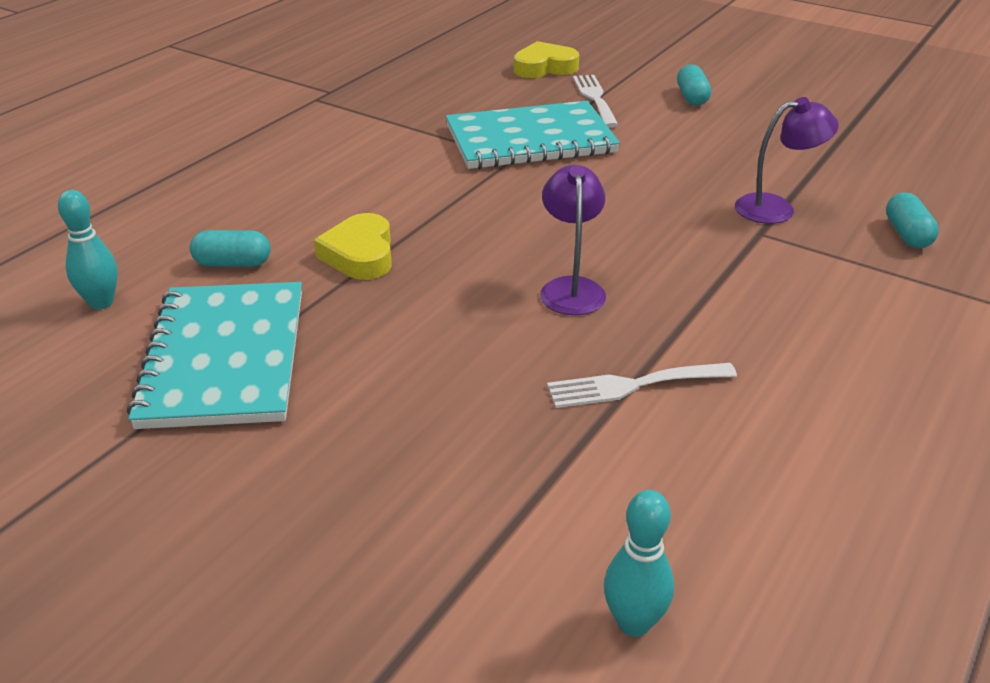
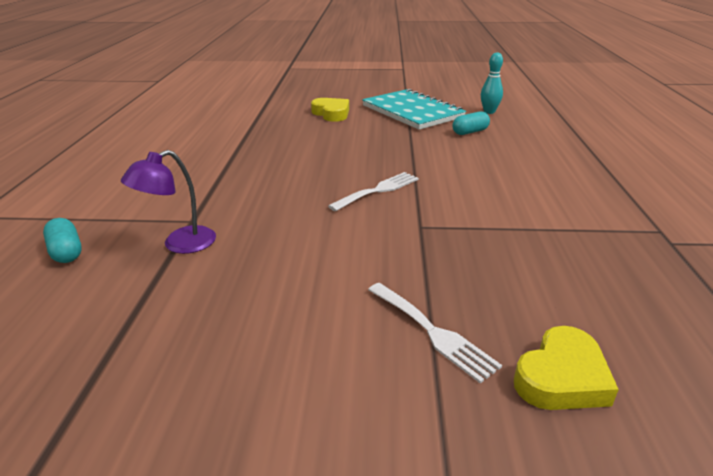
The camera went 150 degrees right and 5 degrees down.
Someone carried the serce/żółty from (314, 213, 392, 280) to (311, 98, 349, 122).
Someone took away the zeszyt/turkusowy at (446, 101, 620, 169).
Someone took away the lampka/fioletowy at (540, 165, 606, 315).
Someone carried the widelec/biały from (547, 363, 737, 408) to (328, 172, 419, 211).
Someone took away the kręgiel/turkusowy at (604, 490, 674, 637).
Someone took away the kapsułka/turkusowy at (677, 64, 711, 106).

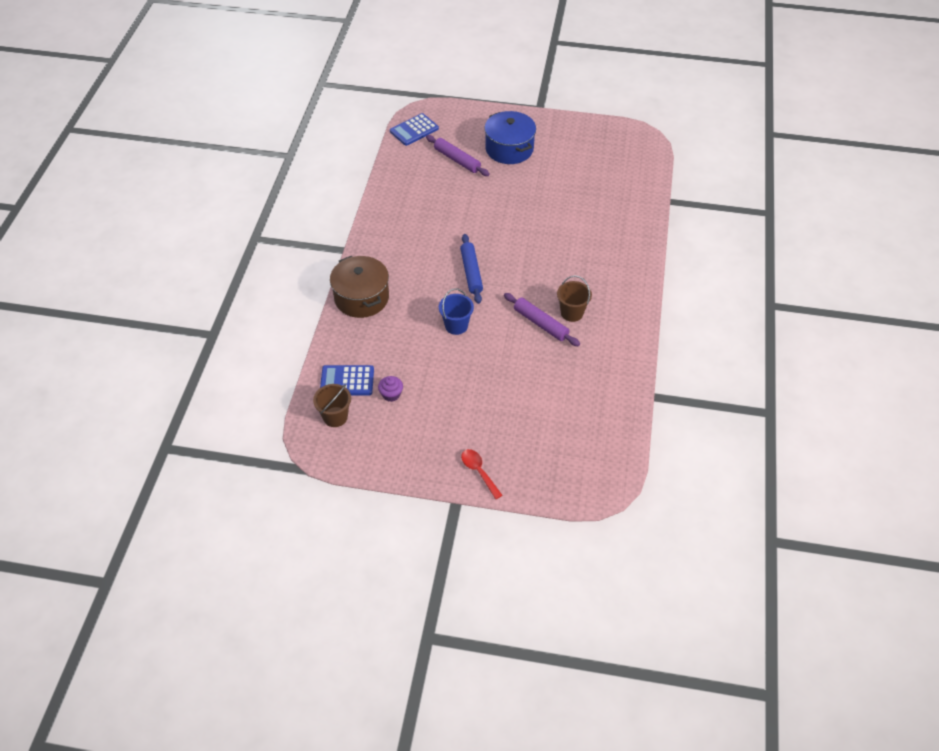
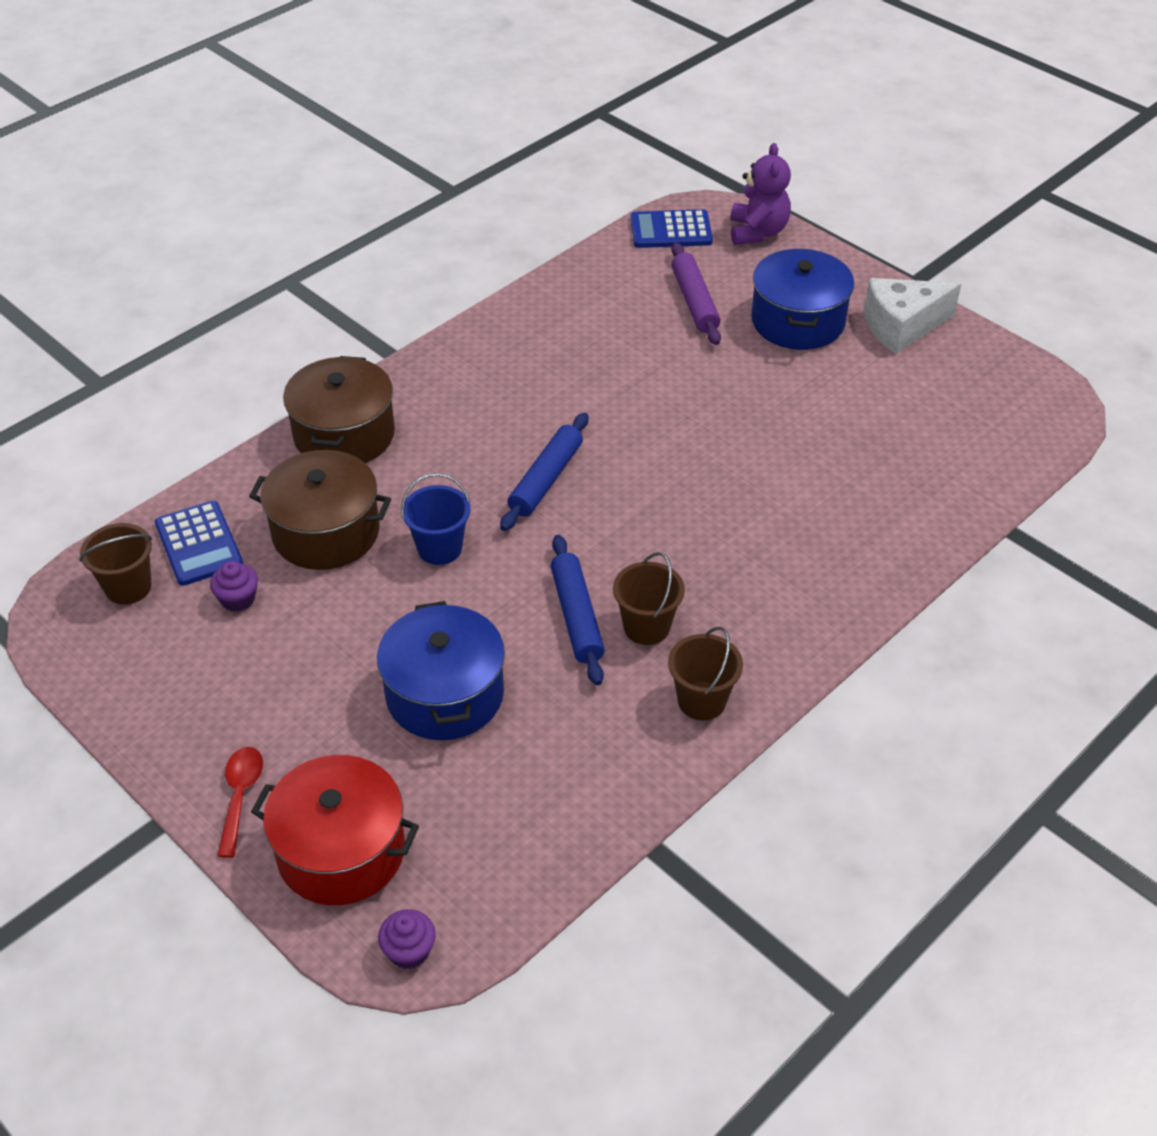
The camera went 35 degrees right and 5 degrees down.
Someone rotated the kalkulator/niebieski at (320, 365, 374, 396) by 150 degrees counterclockwise.
Someone repainted the wałek do ciasta/fioletowy at (504, 293, 580, 346), which became the wałek do ciasta/niebieski at (551, 535, 605, 685).
Someone put down the garnek/brązowy at (249, 450, 391, 570).
Someone put down the garnek/czerwony at (251, 755, 419, 905).
Someone put down the garnek/niebieski at (377, 601, 505, 740).
Someone put down the muffinka/fioletowy at (378, 909, 436, 969).
Someone put down the wiadro/brązowy at (668, 627, 743, 720).
Someone put down the miś/fioletowy at (730, 143, 791, 245).
Someone put down the ser/biały at (864, 278, 961, 354).

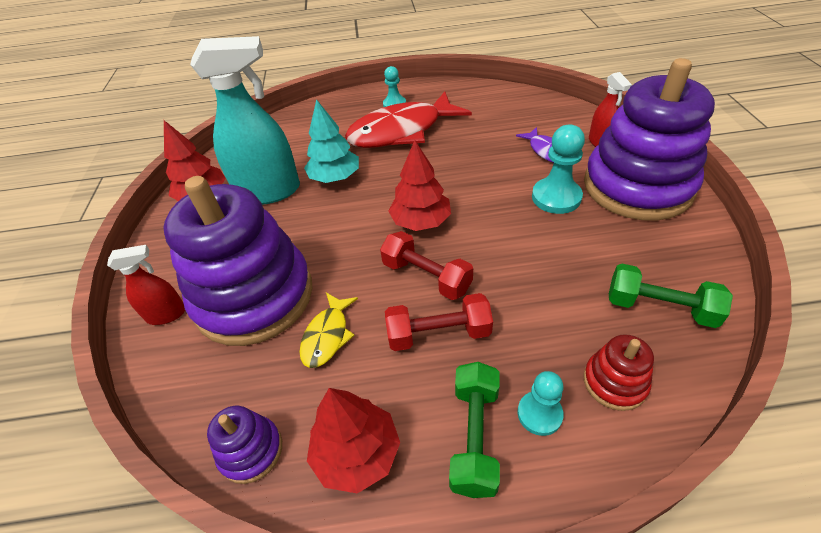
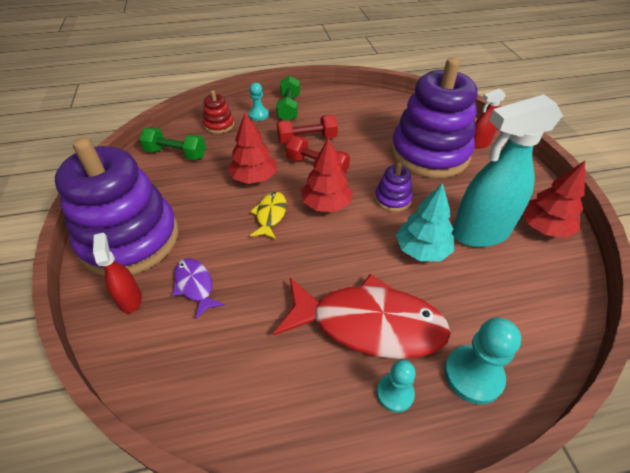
The camera went 170 degrees right and 0 degrees up.
Someone carried the zabawka nakładanka/fioletowy from (207, 406, 282, 484) to (375, 163, 413, 212).
Someone carried the ryba/żółty from (299, 293, 358, 368) to (250, 192, 287, 239).
Someone carried the drzewko/czerwony from (307, 388, 400, 494) to (228, 112, 277, 184).
Someone rotated the ryba/czerwony at (345, 91, 472, 148) by 45 degrees clockwise.
Someone carried the pionek/turkusowy from (532, 125, 585, 214) to (444, 318, 521, 404).

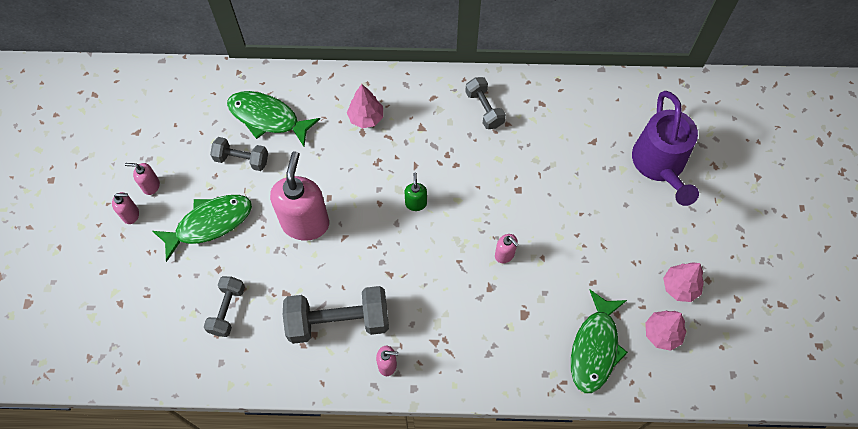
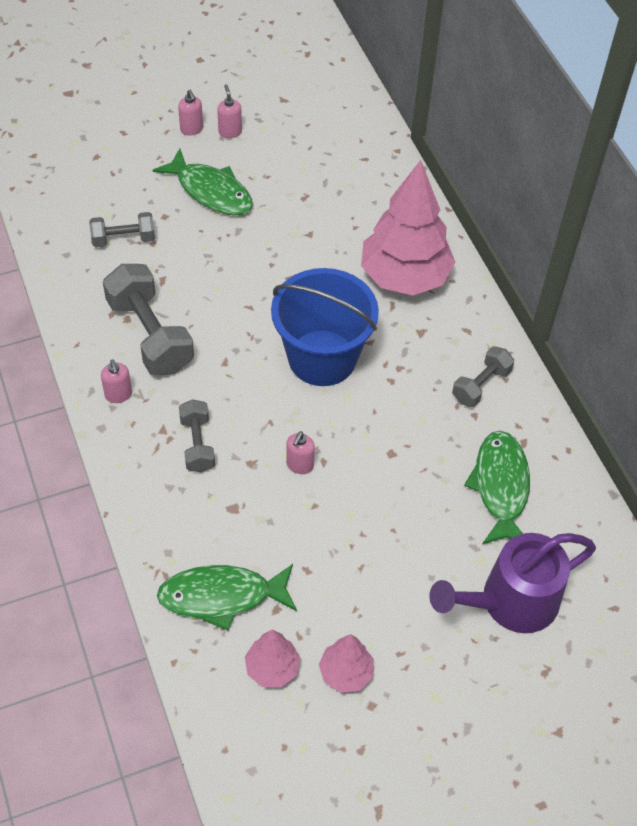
The camera went 65 degrees right and 10 degrees down.
Someone carried the hantel/szary from (210, 137, 268, 171) to (179, 399, 215, 473).
Someone carried the ryba/zielony from (227, 91, 320, 146) to (464, 431, 530, 544).
Someone took away the dozownik mydła/różowy at (270, 151, 329, 241).
Someone scaled the drzewko/różowy at (347, 84, 383, 128) by 2.07.
Someone swapped the dozownik mydła/zielony at (404, 173, 427, 211) for the wiadro/niebieski at (271, 268, 379, 386).

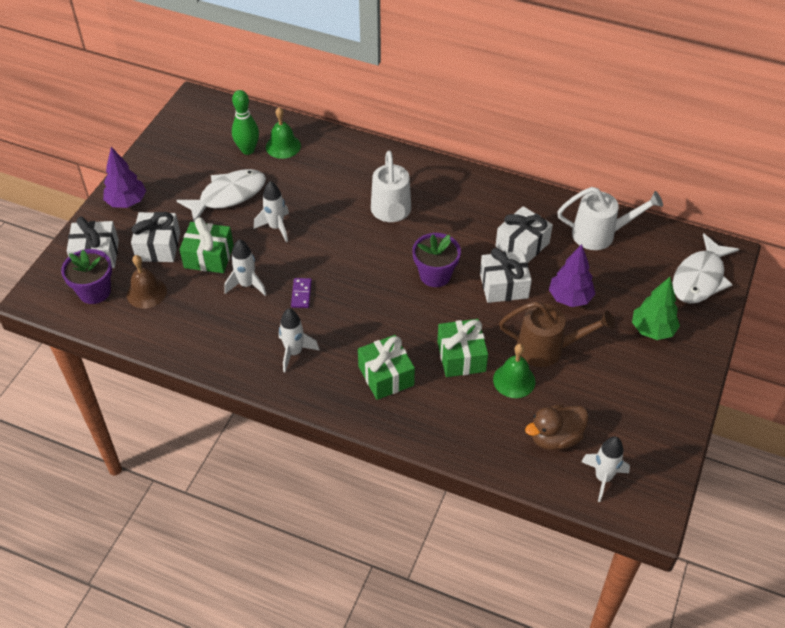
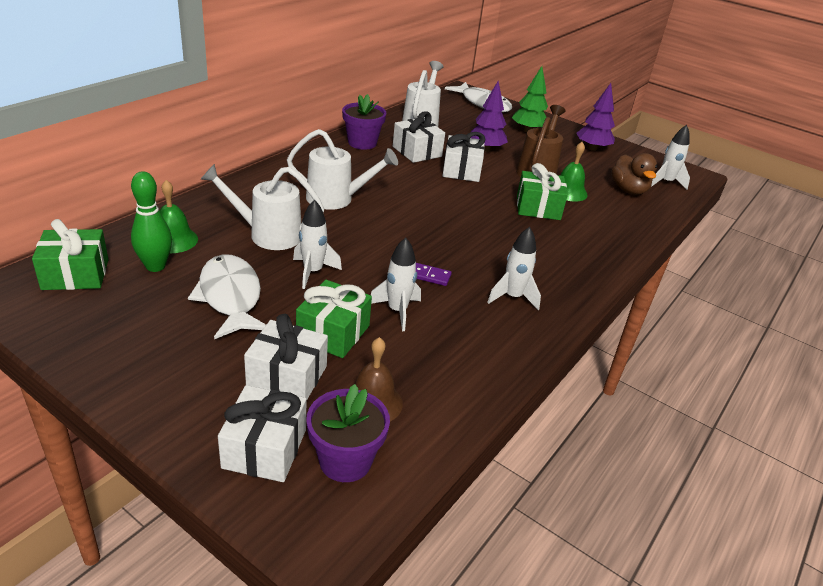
The camera went 80 degrees left and 15 degrees down.
Someone carried the drzewko/fioletowy from (103, 147, 146, 208) to (576, 83, 615, 151).
Someone carried the prezent/zielony from (358, 335, 415, 400) to (32, 219, 109, 290).
Someone carried the doniczka/fioletowy from (412, 233, 461, 287) to (342, 94, 386, 150).
Someone put down the konewka/biały at (200, 164, 324, 250).

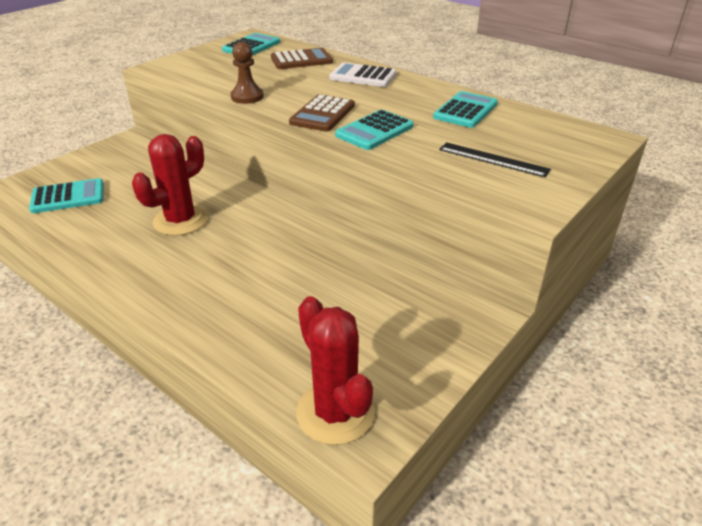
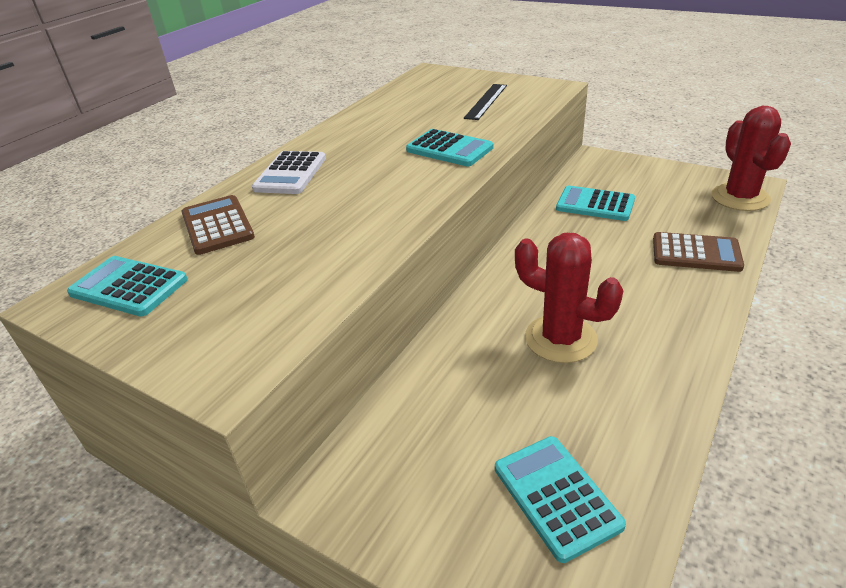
The camera went 95 degrees left and 0 degrees up.
Someone took away the pionek/brązowy at (230, 42, 264, 104).
Someone carried the kalkulator/brązowy from (289, 94, 355, 132) to (653, 232, 744, 272).
Someone rotated the kaktus/czerwony at (296, 296, 375, 445) by 60 degrees counterclockwise.
Someone carried the kalkulator/turkusowy from (433, 91, 498, 128) to (556, 186, 635, 221).

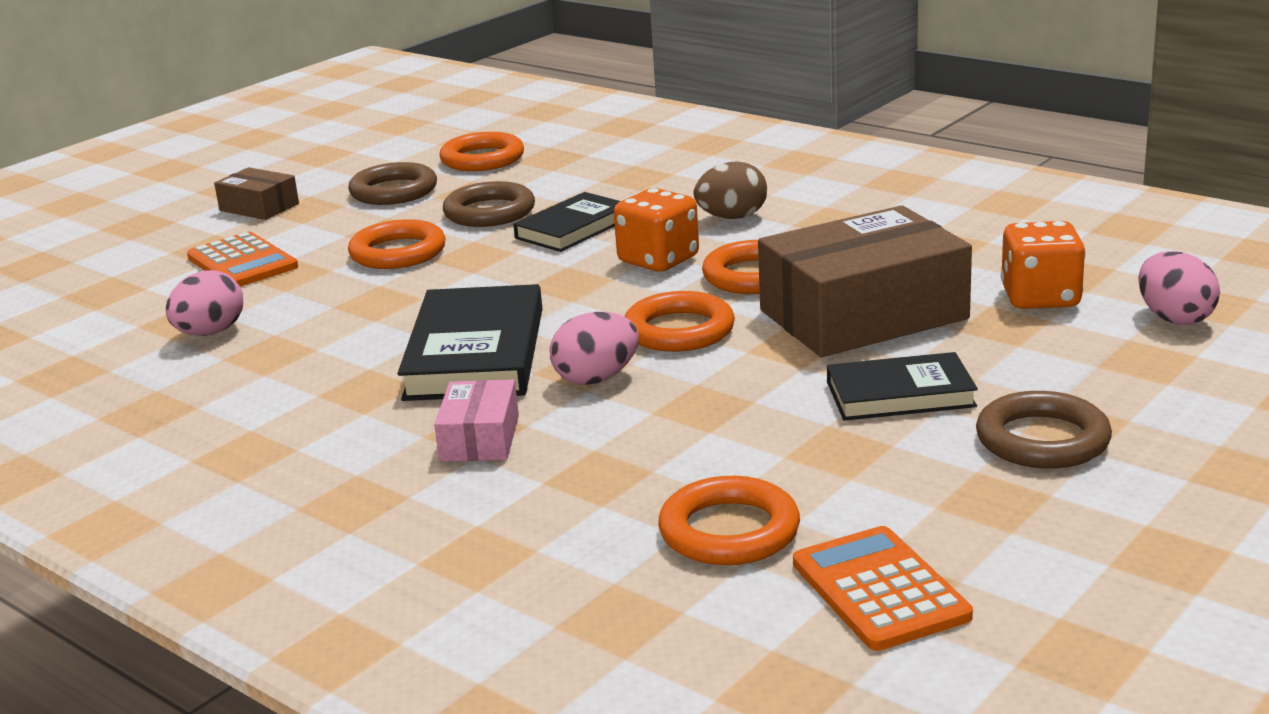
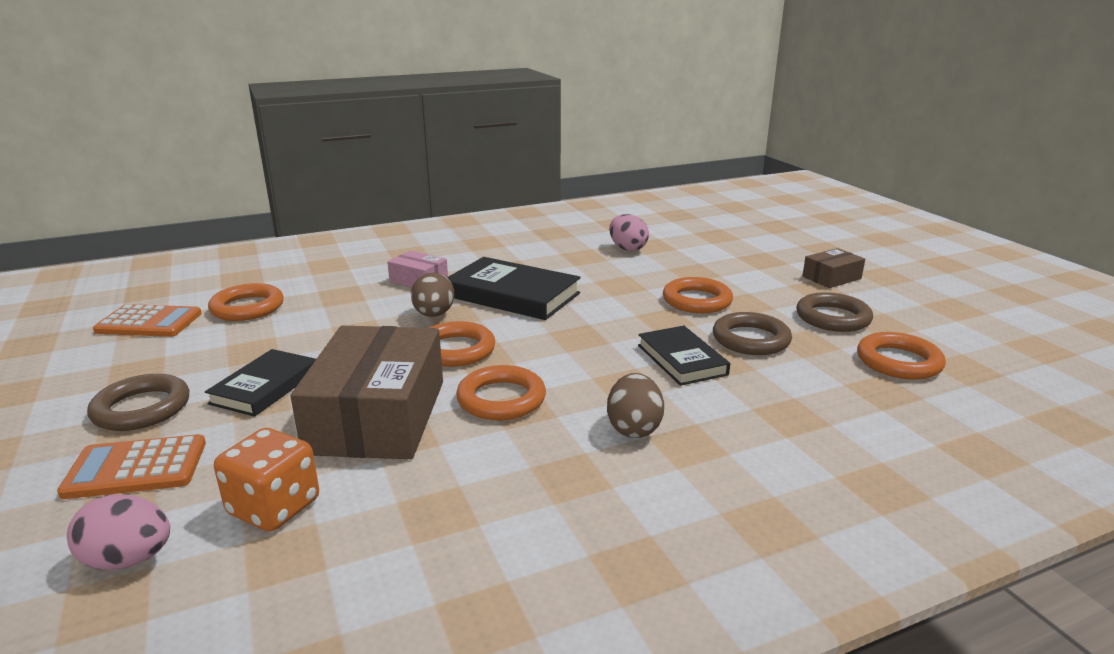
The camera went 115 degrees right and 0 degrees up.
Someone carried the kalkulator/pomarańczowy from (187, 231, 298, 287) to (57, 434, 206, 499).
Someone repainted the jajko/różowy at (550, 312, 639, 385), which became the jajko/brązowy at (411, 272, 455, 317).
Someone took away the kostka do gry/pomarańczowy at (614, 188, 699, 272).

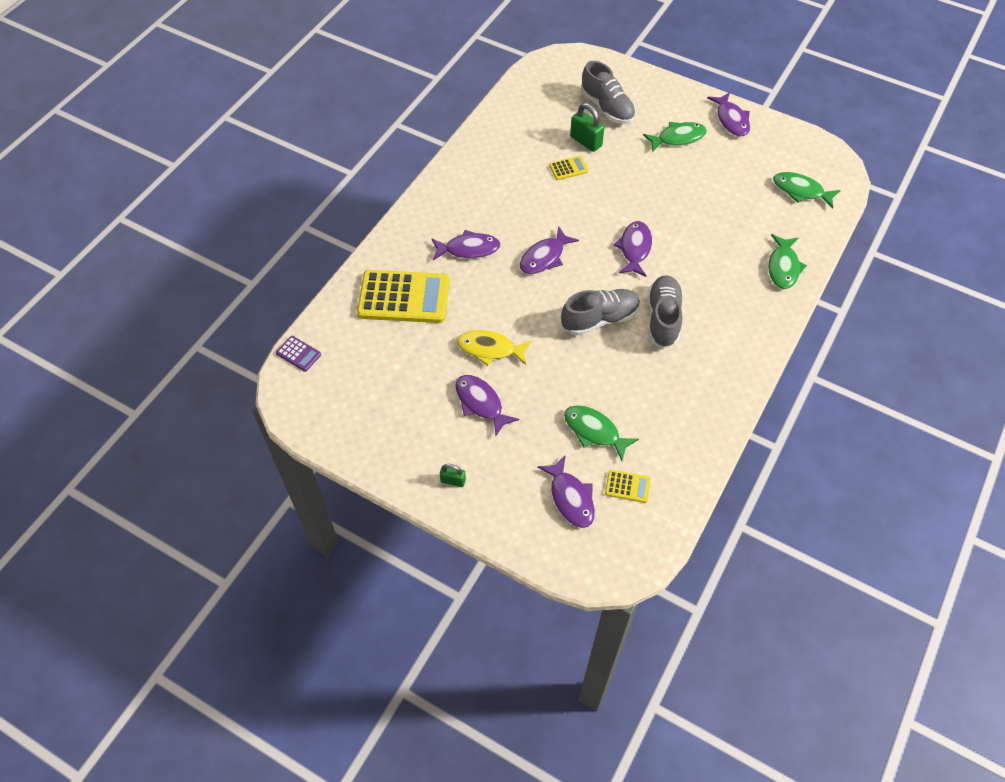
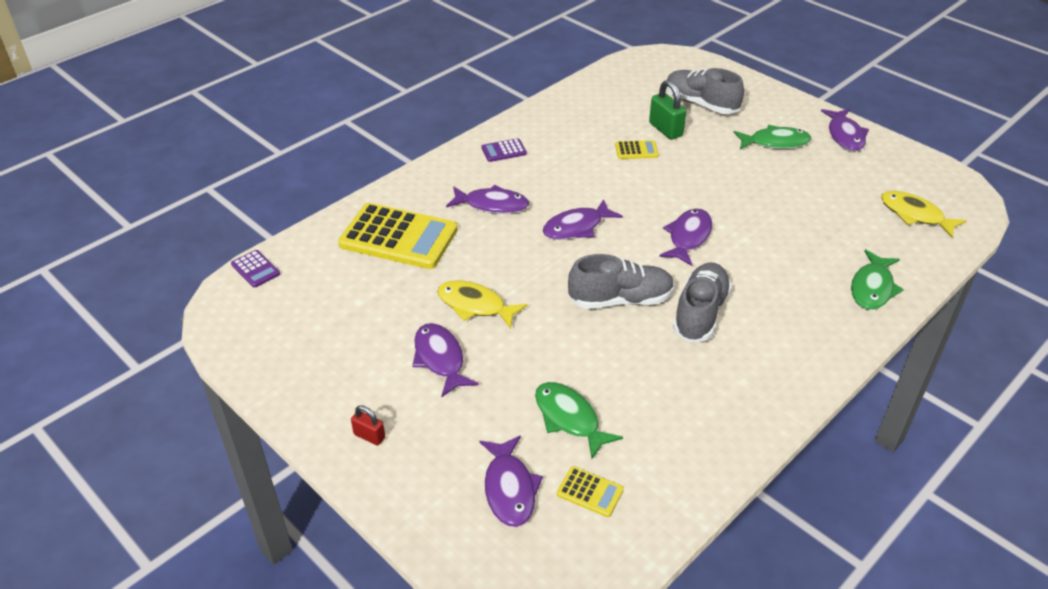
The camera went 15 degrees right and 15 degrees down.
Someone repainted the kłódka/zielony at (440, 464, 466, 487), which became the kłódka/czerwony at (351, 405, 385, 446).
Someone rotated the but/szary at (581, 61, 636, 124) by 150 degrees clockwise.
Someone repainted the ryba/zielony at (773, 172, 841, 209), which became the ryba/żółty at (881, 191, 967, 238).
Someone put down the kalkulator/fioletowy at (481, 138, 527, 162).

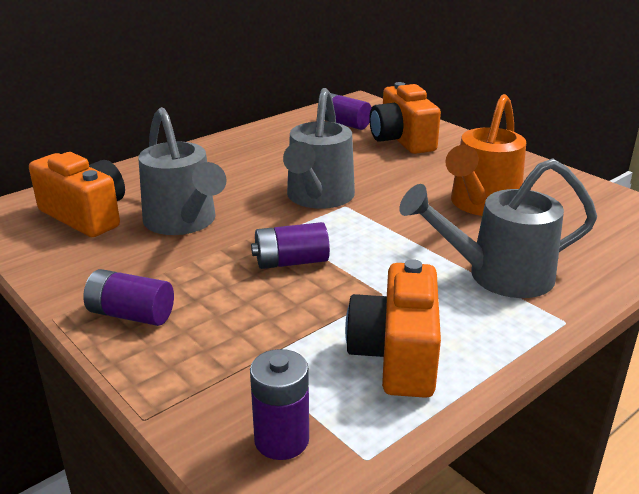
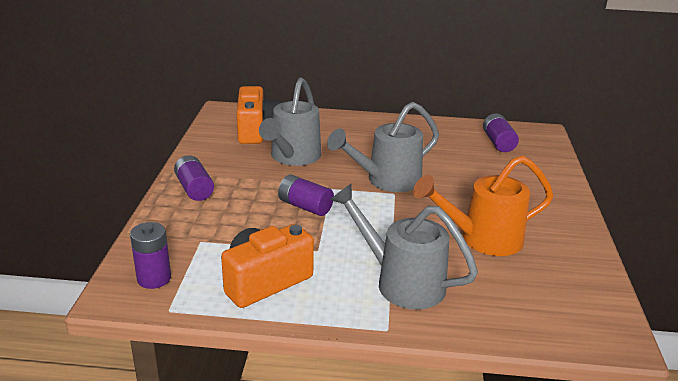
The camera went 45 degrees right and 0 degrees up.
Someone took away the aparat fotograficzny/pomarańczowy at (369, 82, 441, 154).

